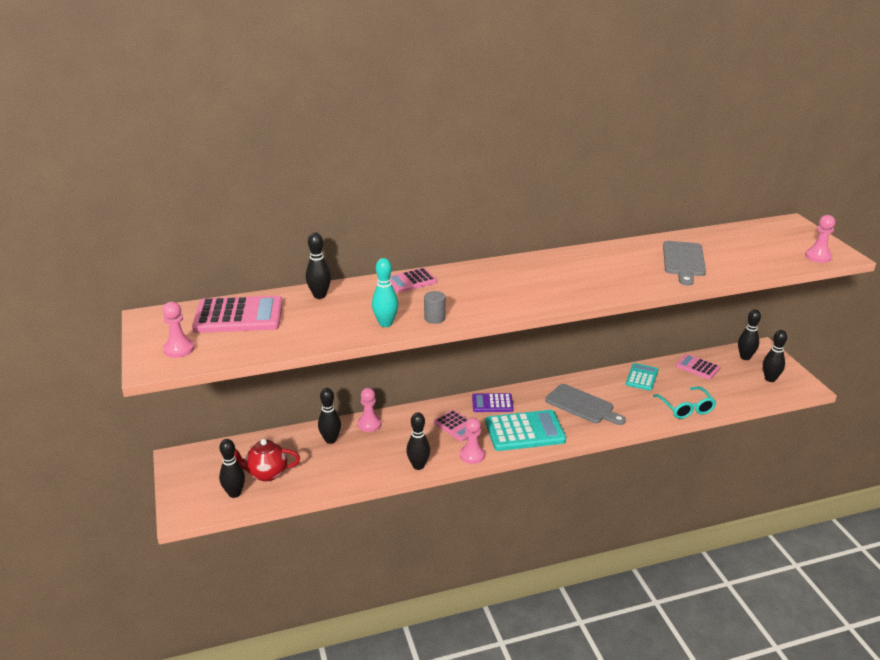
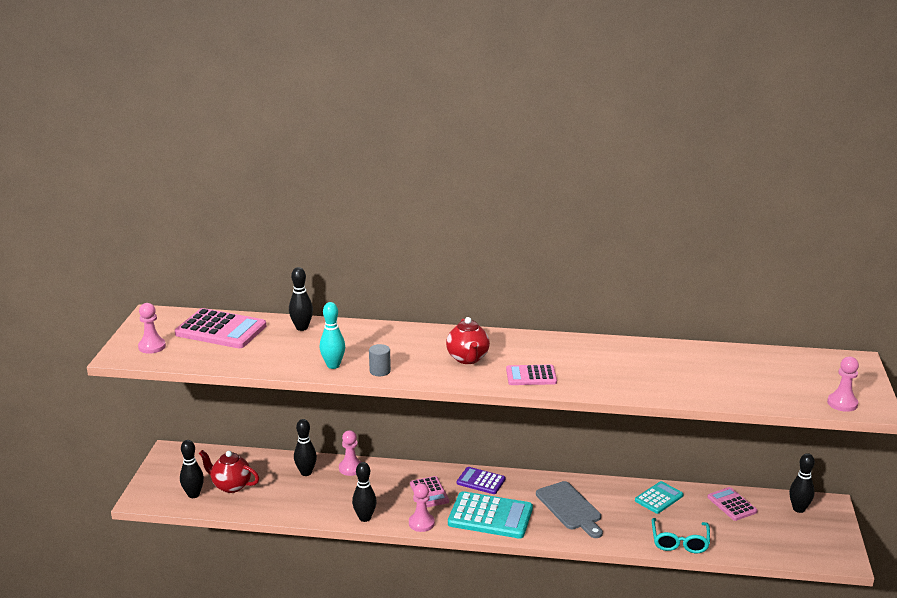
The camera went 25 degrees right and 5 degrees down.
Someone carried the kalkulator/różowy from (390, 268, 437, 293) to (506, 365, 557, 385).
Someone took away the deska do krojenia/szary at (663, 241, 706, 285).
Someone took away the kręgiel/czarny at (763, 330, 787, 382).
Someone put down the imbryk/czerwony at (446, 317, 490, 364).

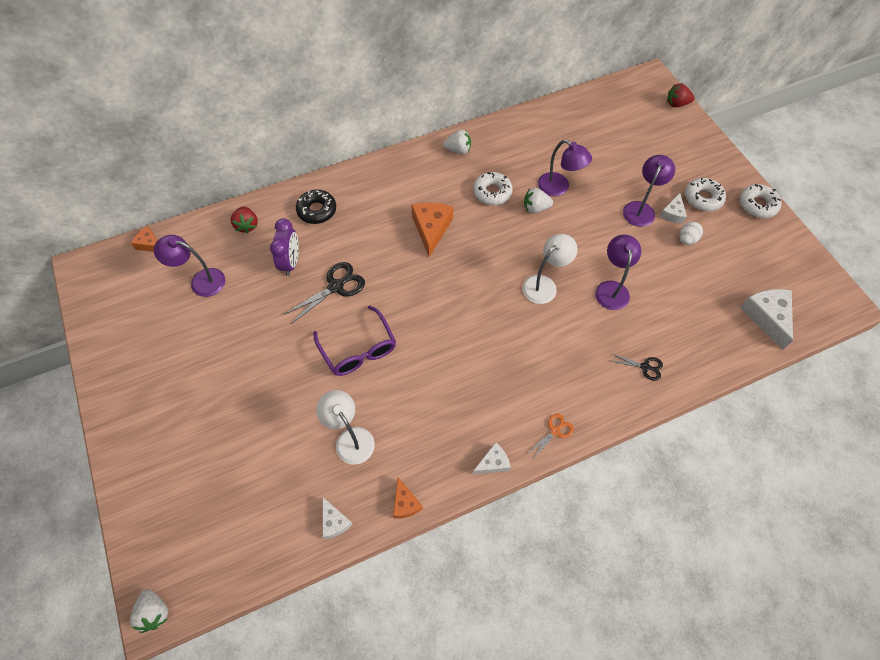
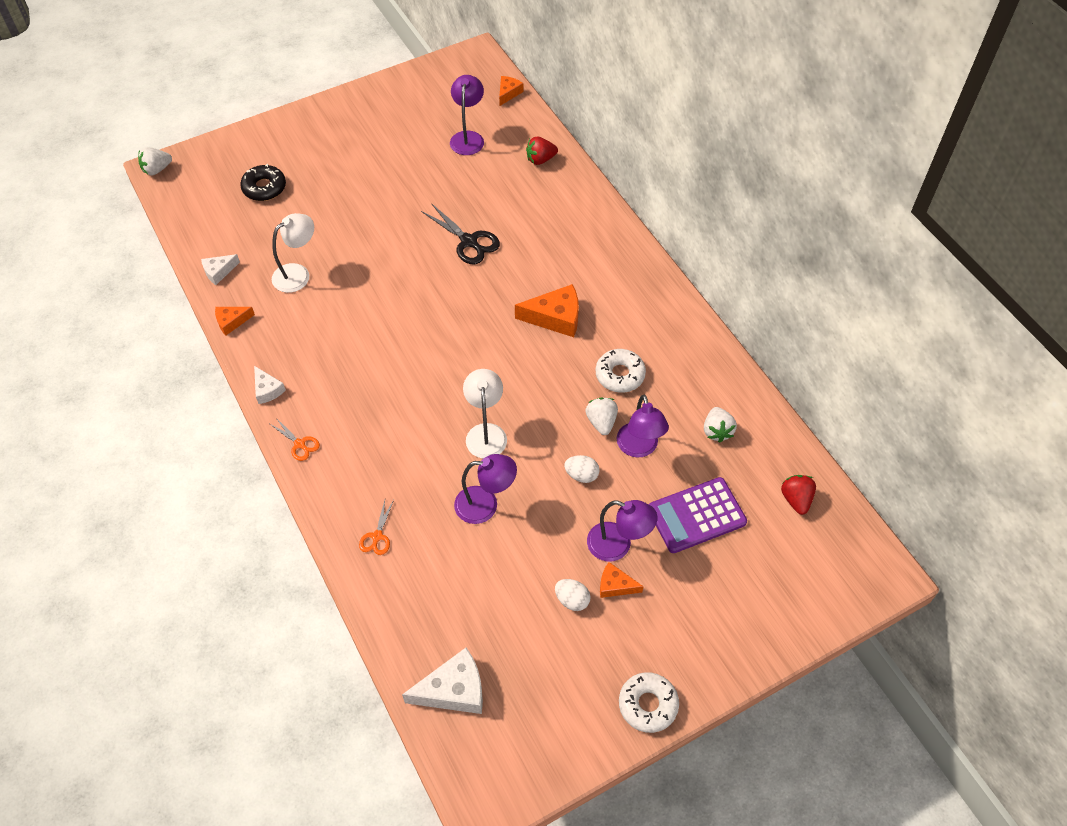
The camera went 85 degrees right and 5 degrees down.
Someone took away the budzik/fioletowy at (270, 218, 299, 276).
Someone carried the donut/czarny from (296, 190, 336, 224) to (240, 164, 286, 201).
Someone took away the okulary/fioletowy at (313, 305, 396, 376).
Someone carried the truskawka/biały from (443, 130, 471, 154) to (704, 407, 737, 443).
Someone rotated the lampka/biały at (522, 234, 578, 304) by 135 degrees counterclockwise.
Someone rotated the lampka/fioletowy at (538, 140, 592, 196) by 45 degrees counterclockwise.
Someone repainted the nożyczki/czarny at (609, 354, 663, 381), which became the nożyczki/pomarańczowy at (359, 500, 394, 555).
Someone repainted the ser/biały at (660, 193, 687, 223), which became the ser/pomarańczowy at (600, 562, 644, 598).
Someone carried the truskawka/czerwony from (667, 83, 695, 107) to (781, 475, 816, 515).
Someone took away the donut/biały at (685, 177, 726, 212).
Someone put down the jajko/biały at (564, 455, 600, 483).
Someone put down the kalkulator/fioletowy at (649, 477, 747, 553).

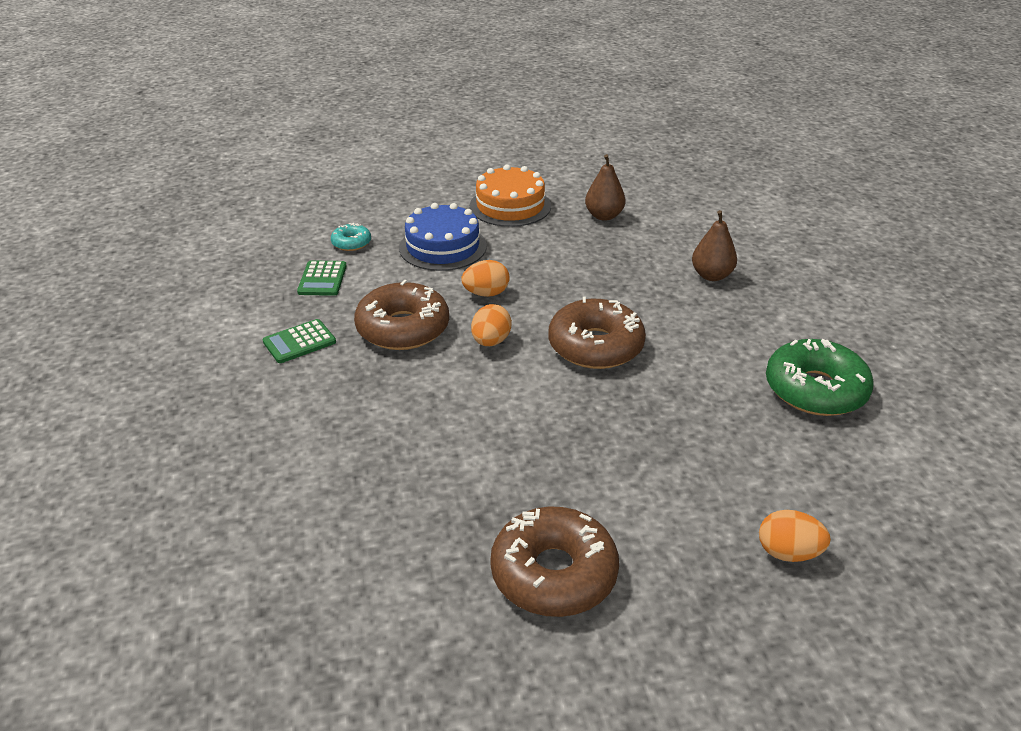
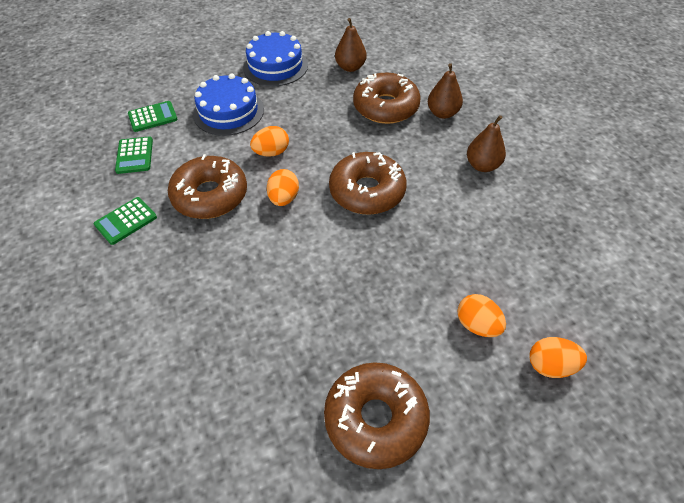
The camera went 10 degrees left and 15 degrees up.
Someone swapped the donut/turkusowy at (331, 223, 371, 251) for the kalkulator/zielony at (128, 101, 178, 132).
Someone repainted the tort/pomarańczowy at (470, 165, 551, 227), which became the tort/niebieski at (243, 31, 308, 86).
Someone took away the donut/zielony at (766, 339, 874, 416).
Someone put down the donut/brązowy at (353, 73, 421, 124).
Someone put down the jajko/pomarańczowy at (457, 294, 506, 337).
Someone put down the gruszka/brązowy at (467, 115, 506, 172).

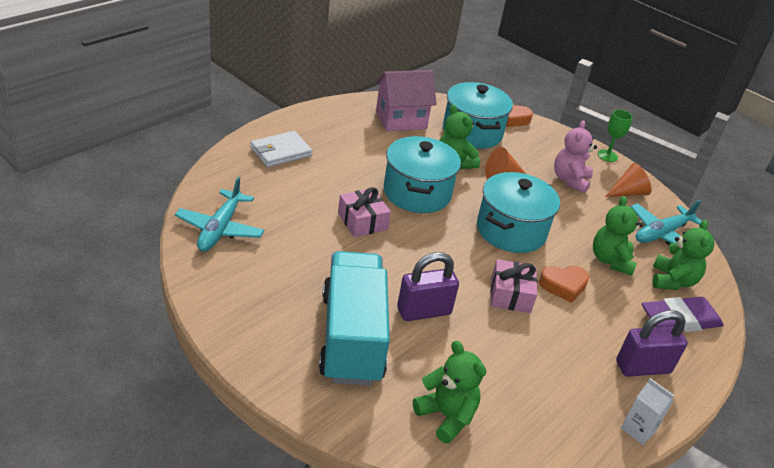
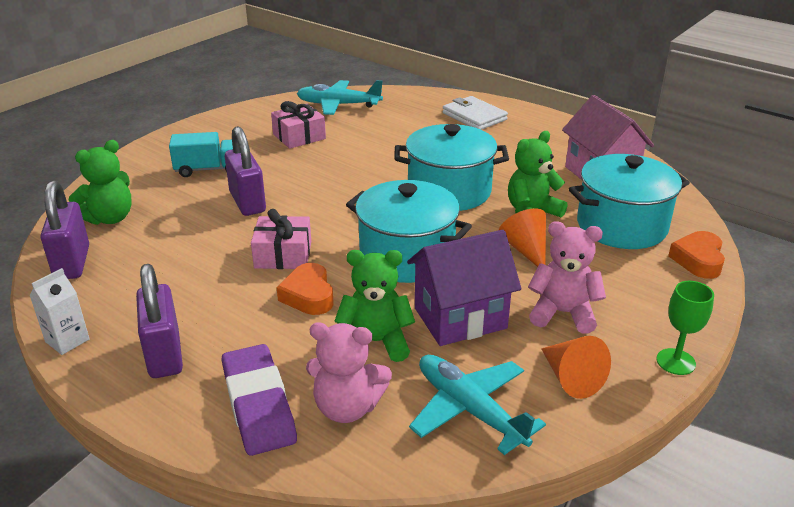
The camera went 90 degrees right and 5 degrees down.
Someone scaled the ciężarówka/turkusowy at (319, 251, 390, 386) by 0.51.
Someone carried the prezent/różowy from (338, 187, 391, 237) to (271, 101, 326, 149).
Someone repainted the miś/zielony at (652, 220, 715, 290), which became the miś/różowy at (306, 322, 392, 423).
Someone put down the kłódka/fioletowy at (41, 180, 89, 279).
Someone put down the domek/fioletowy at (407, 230, 521, 346).

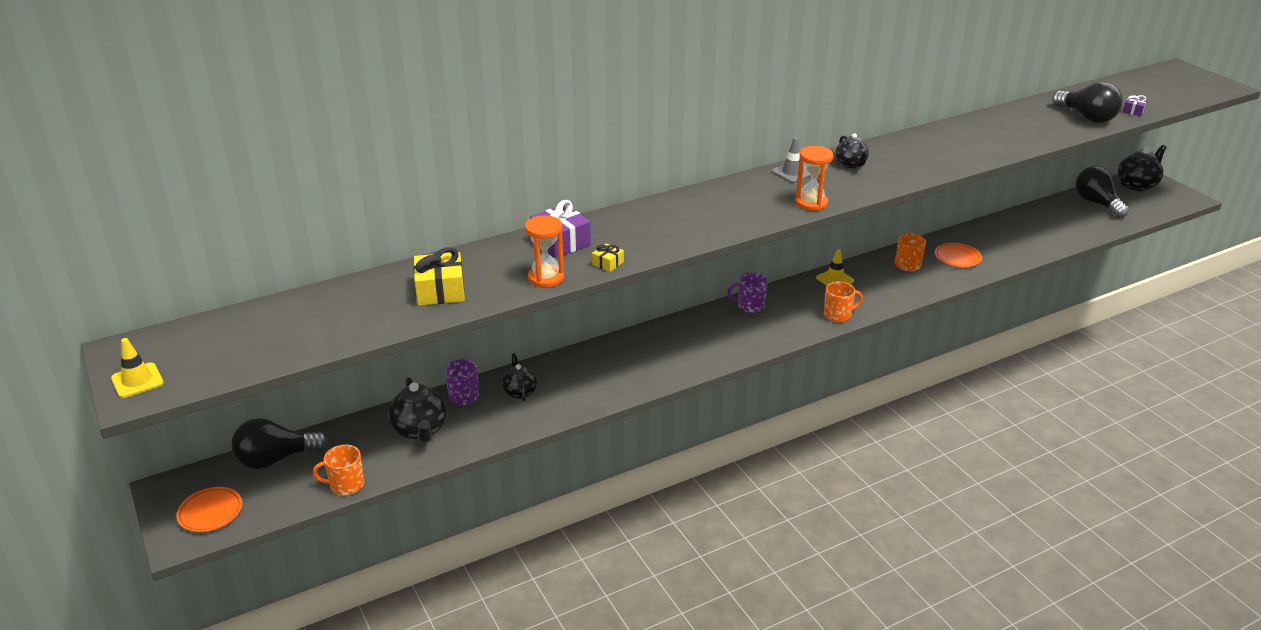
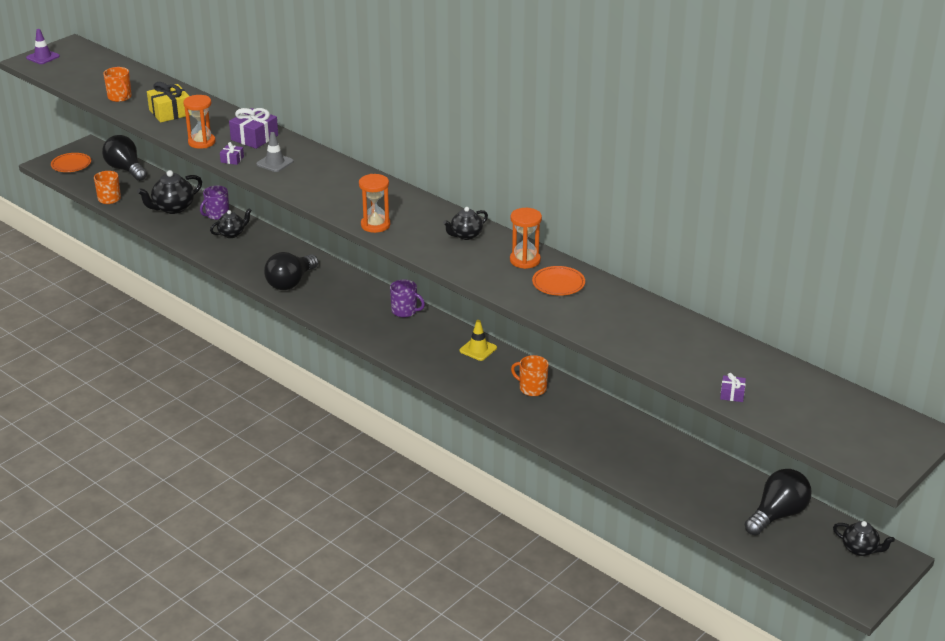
The camera went 70 degrees right and 0 degrees up.
Someone repainted the pachołek/żółty at (111, 338, 164, 398), which became the pachołek/fioletowy at (26, 29, 60, 64).
Someone repainted the prezent/żółty at (592, 244, 624, 272), which became the prezent/fioletowy at (220, 142, 244, 165).
Someone rotated the kubek/fioletowy at (727, 272, 768, 313) by 135 degrees clockwise.
Someone carried the pachołek/szary from (772, 137, 811, 183) to (256, 132, 294, 172).
Someone carried the kubek/pomarańczowy from (824, 281, 863, 322) to (103, 67, 132, 102).
Someone carried the talerz/pomarańczowy from (935, 243, 982, 267) to (532, 266, 585, 296).
Someone carried the żarówka/czarny from (1052, 82, 1123, 123) to (264, 252, 318, 290).
Someone scaled the imbryk/czarny at (1118, 145, 1167, 191) by 0.63.
Someone put down the klepsydra/pomarańczowy at (510, 208, 542, 269).

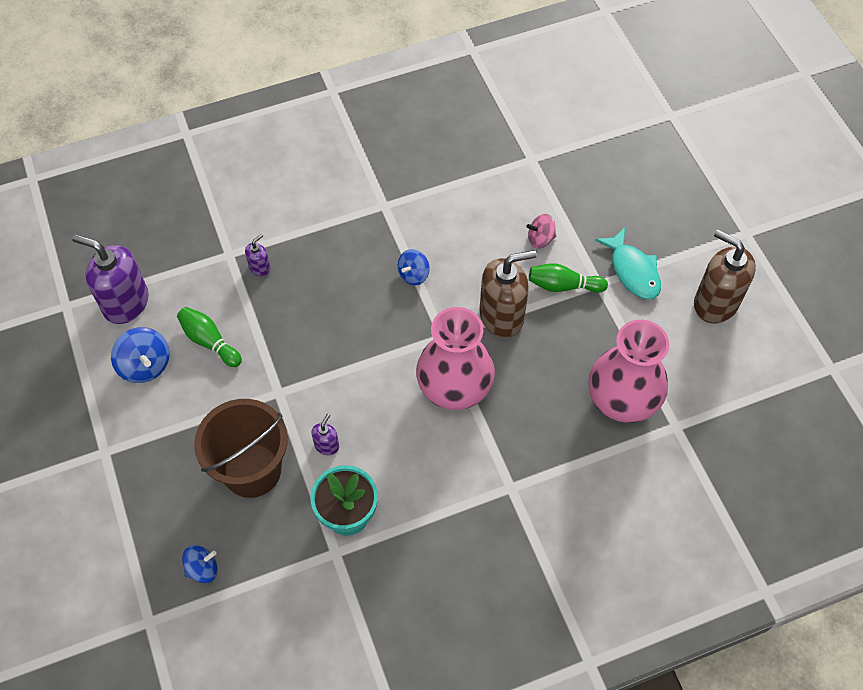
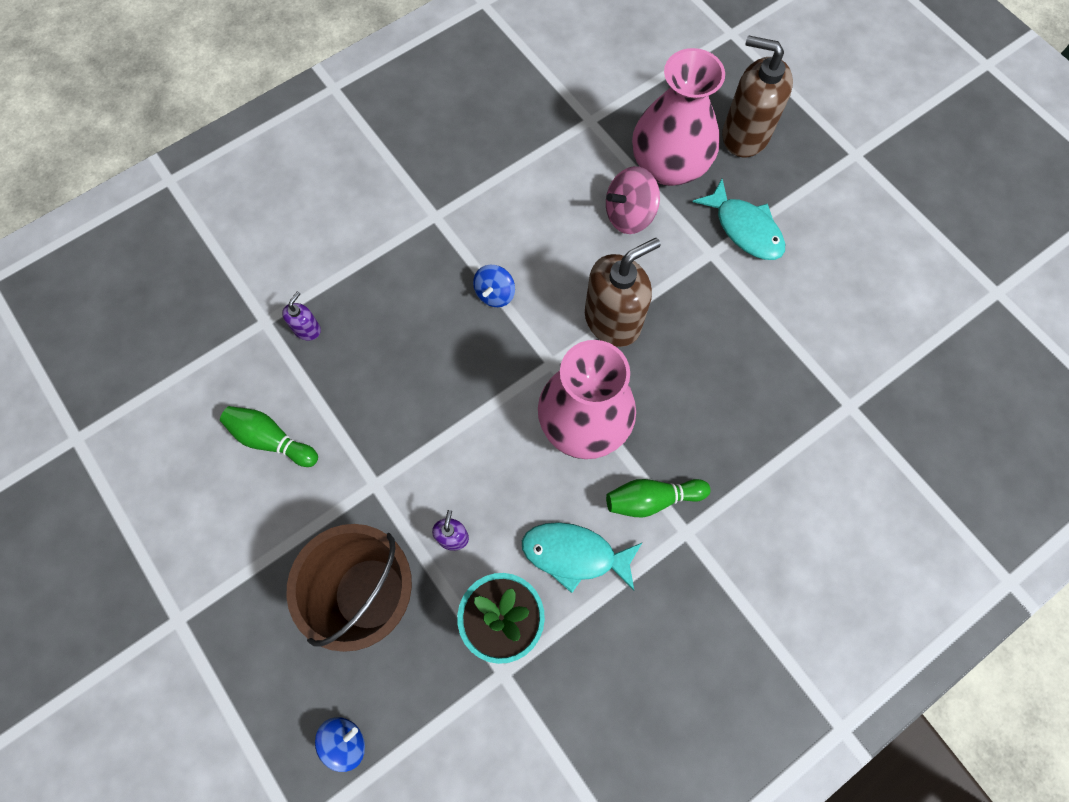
The camera went 15 degrees left and 10 degrees up.
Someone took away the dozownik mydła/fioletowy at (72, 234, 149, 324).
Someone took away the bączek/niebieski at (111, 327, 170, 383).
Someone scaled the bączek/różowy at (526, 214, 556, 249) by 1.50.
Someone carried the kręgiel/zielony from (529, 263, 608, 293) to (606, 479, 711, 517).
Someone carried the wazon/różowy from (588, 320, 669, 423) to (632, 48, 725, 186).
Someone carried the dozownik mydła/brązowy from (694, 230, 756, 323) to (722, 35, 793, 157).
Someone put down the ryba/turkusowy at (522, 522, 643, 593).

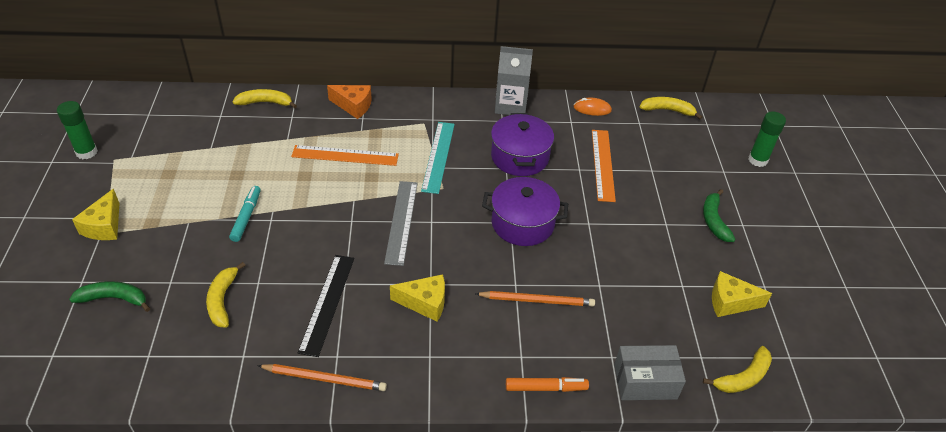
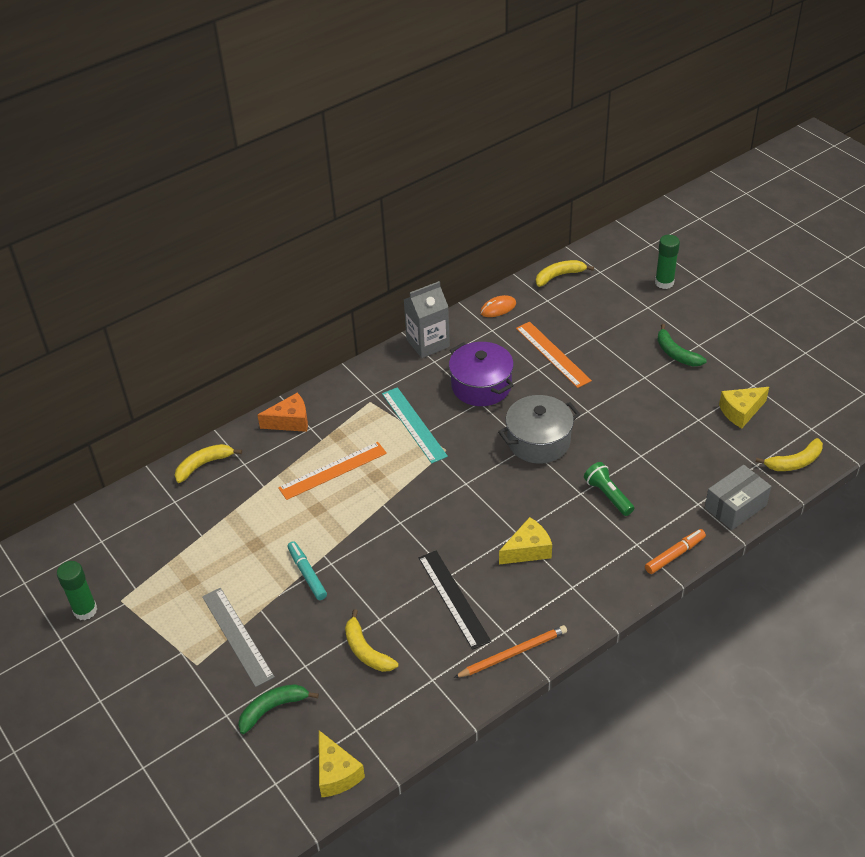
The camera went 30 degrees left and 0 degrees up.
Someone carried the ser/żółty from (72, 189, 119, 240) to (319, 730, 365, 797).
Someone carried the linijka/szary from (384, 181, 417, 266) to (202, 588, 275, 687).
Someone swapped the ołówek/pomarańczowy at (475, 291, 595, 306) for the latarka/zielony at (584, 462, 634, 516).
Someone repainted the garnek/fioletowy at (482, 177, 568, 246), which became the garnek/szary at (498, 395, 580, 463).
Someone rotated the banan/żółty at (703, 346, 772, 393) by 45 degrees clockwise.

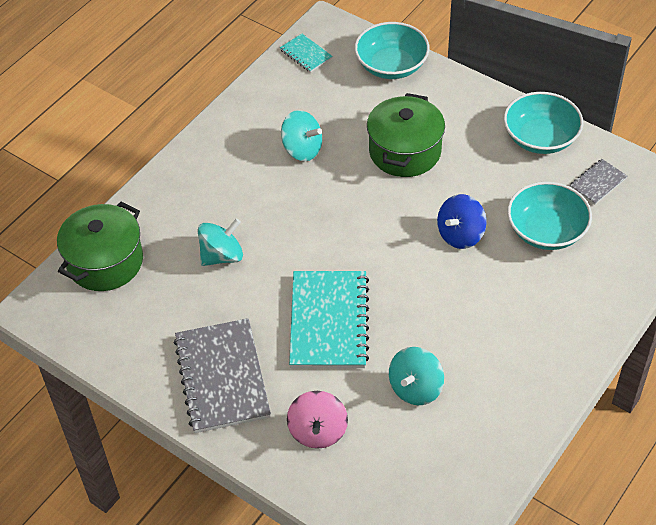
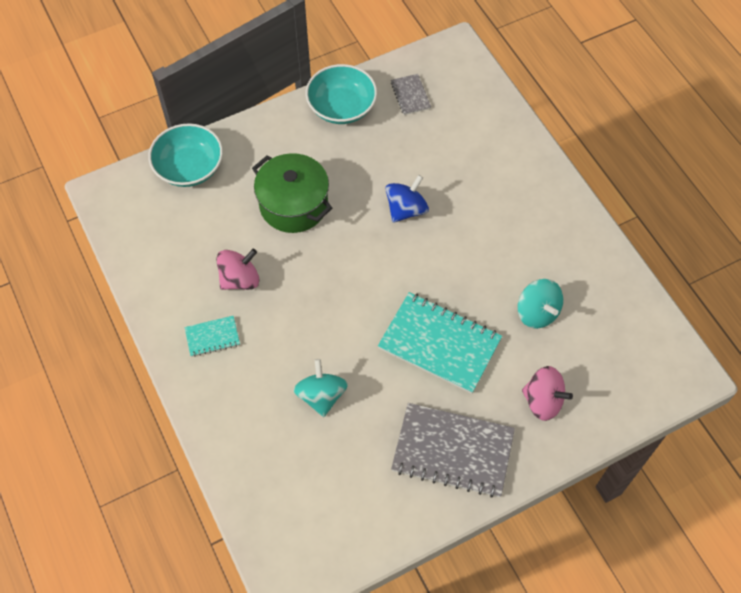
The camera went 65 degrees left and 10 degrees up.
Someone took away the garnek/zielony at (57, 202, 143, 291).
Someone carried the zeszyt/turkusowy from (280, 34, 332, 73) to (185, 316, 240, 357).
Someone repainted the bączek/turkusowy at (281, 110, 322, 161), which became the bączek/różowy at (216, 249, 259, 290).
Someone rotated the bączek/niebieski at (437, 194, 487, 249) by 120 degrees counterclockwise.
Someone took away the miska/turkusowy at (507, 182, 592, 250).

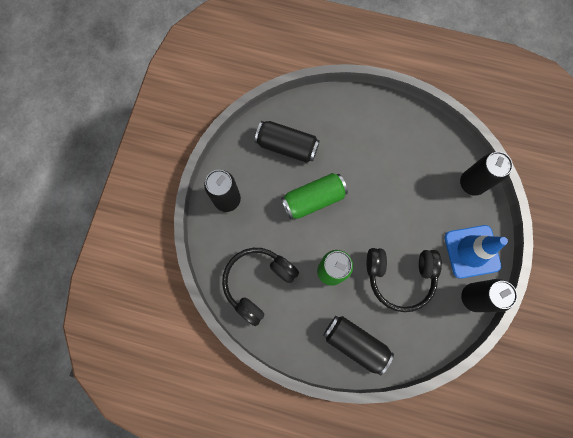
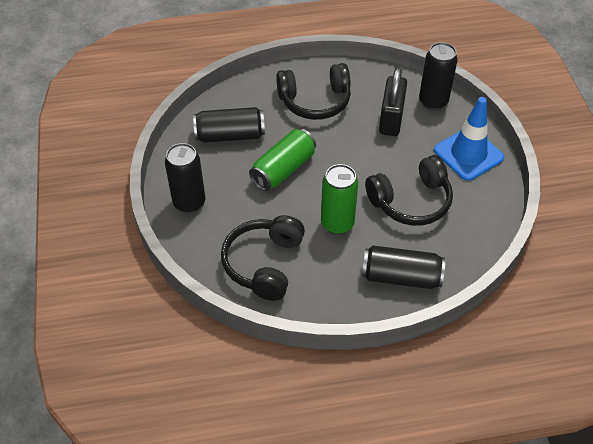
The camera went 25 degrees left and 25 degrees down.
Someone took away the puszka/czarny at (461, 279, 517, 312).
Someone put down the słuchawki/czarny at (276, 63, 351, 120).
Someone put down the kłódka/czarny at (379, 67, 407, 136).

